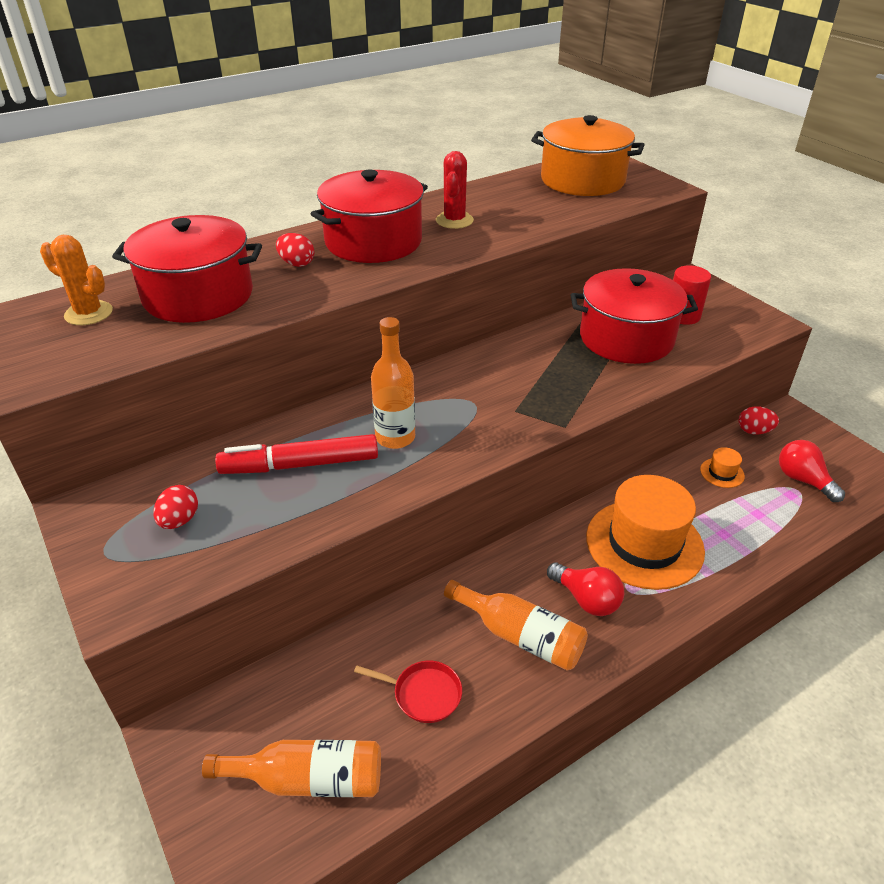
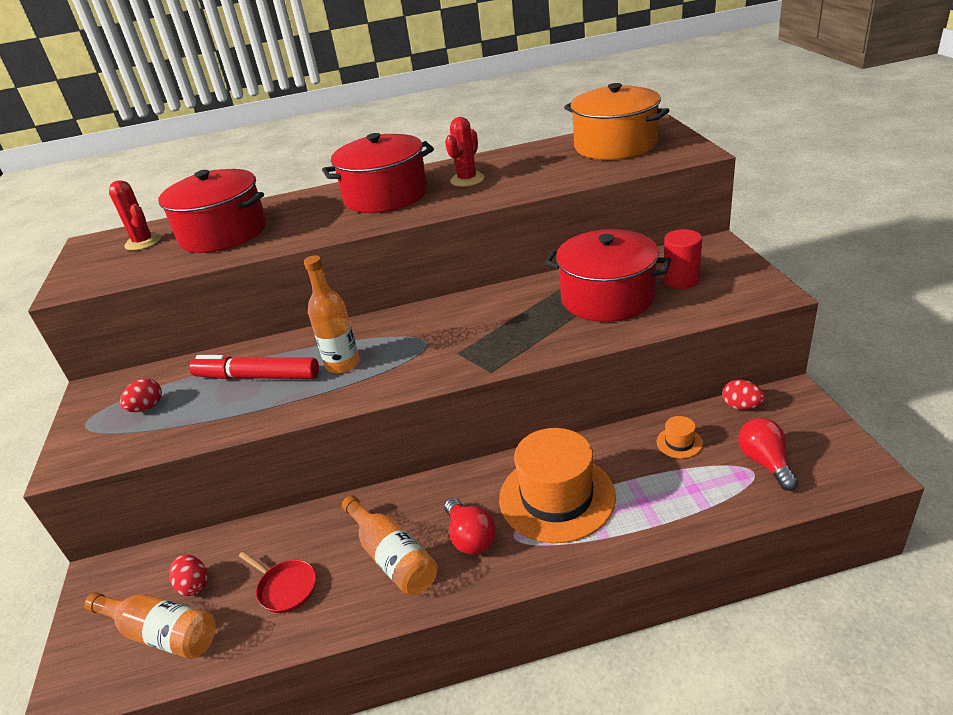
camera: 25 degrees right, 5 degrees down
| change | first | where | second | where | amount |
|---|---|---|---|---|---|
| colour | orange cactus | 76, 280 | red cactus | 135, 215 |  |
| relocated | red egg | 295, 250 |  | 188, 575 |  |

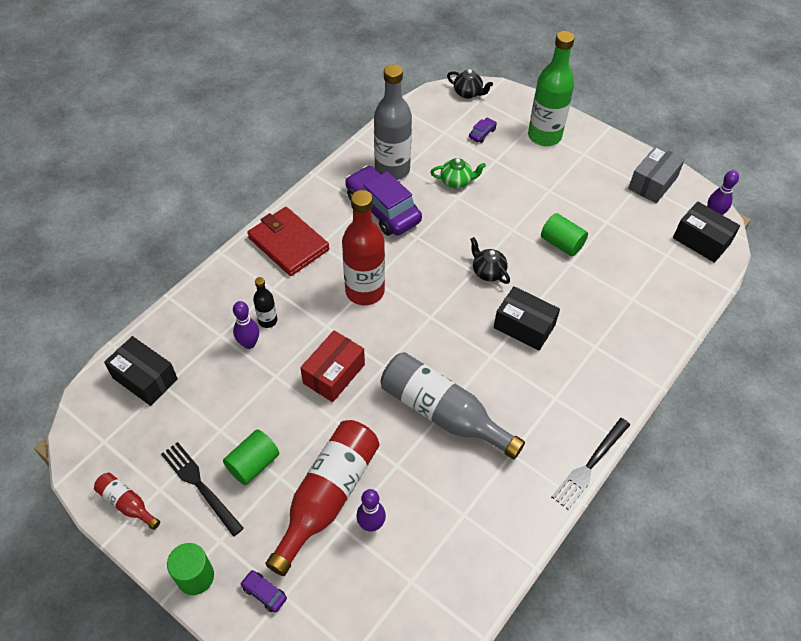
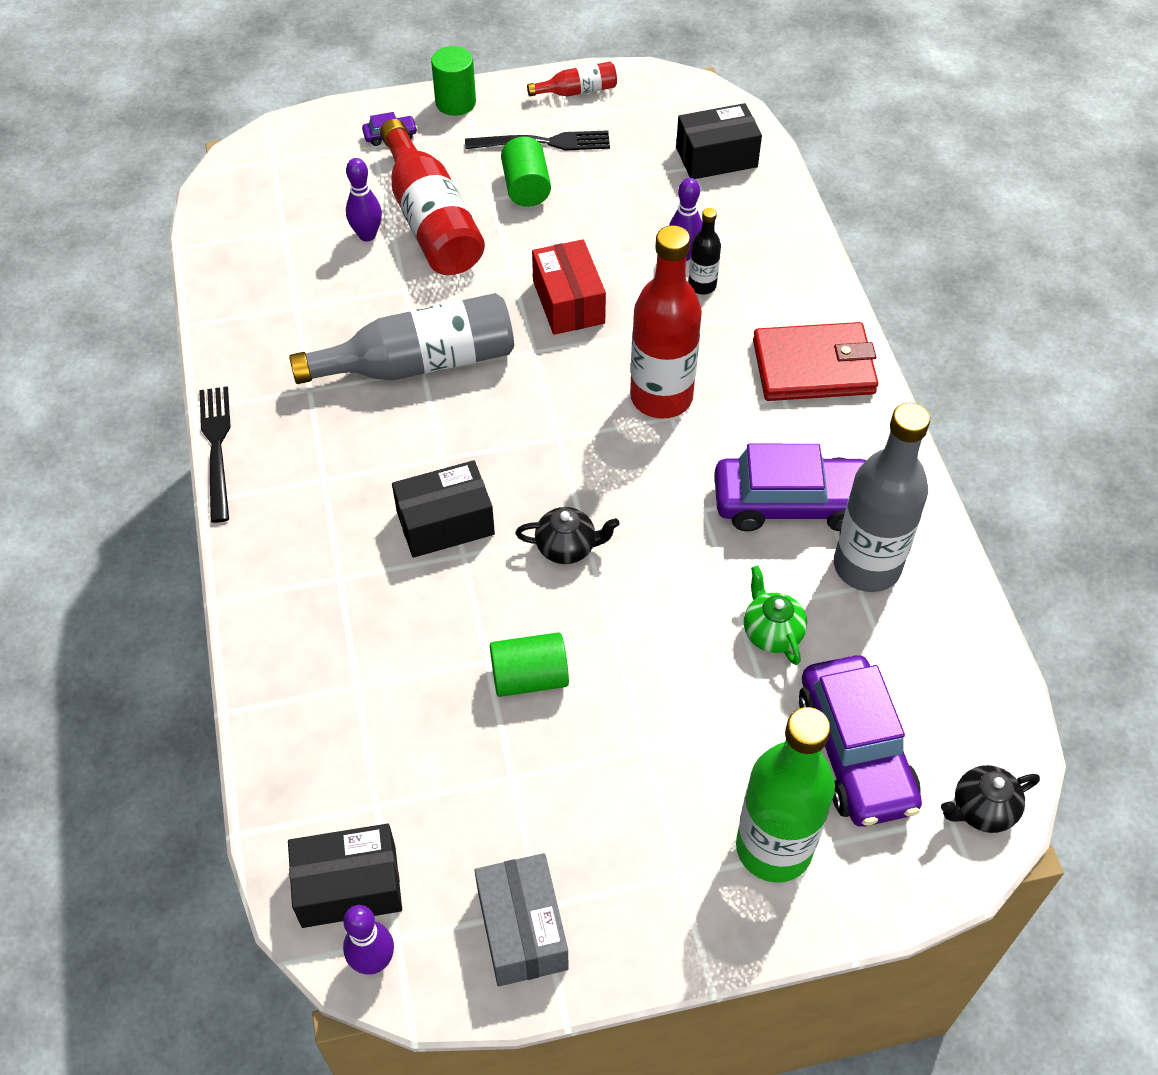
camera: 130 degrees right, 0 degrees up
| change | first | where | second | where | amount |
|---|---|---|---|---|---|
| spun | green teapot | 458, 173 |  | 775, 615 | 120 degrees clockwise |
| size | purple car | 483, 130 |  | 860, 741 | x2.45 |

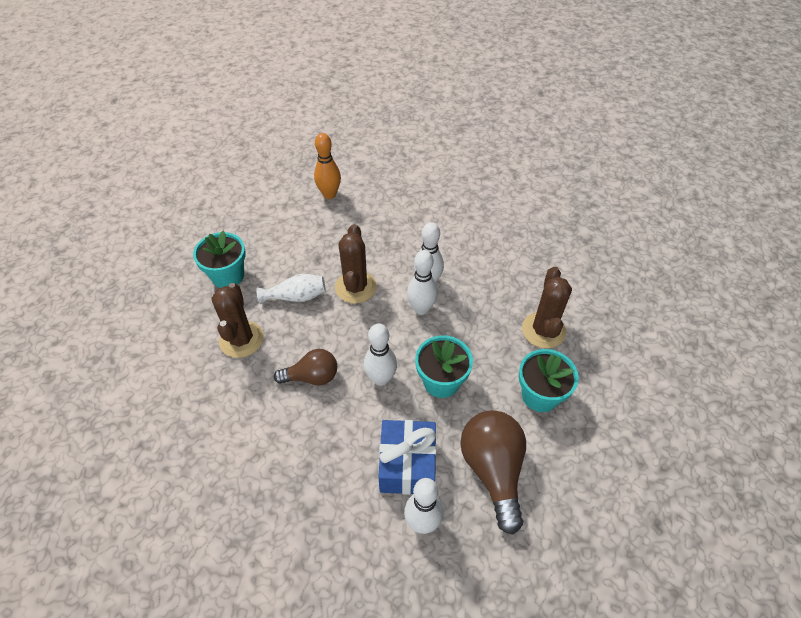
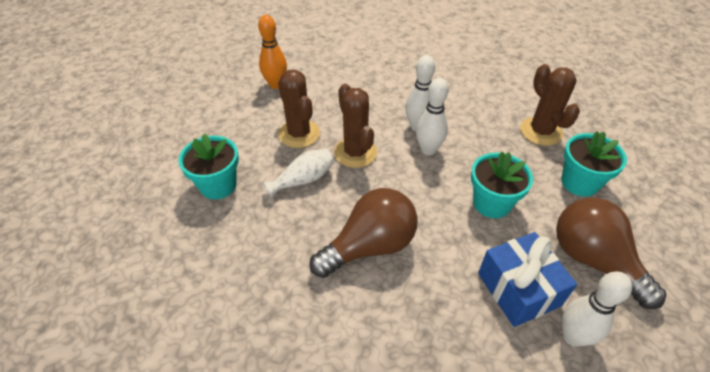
camera: 25 degrees left, 5 degrees down
| change | first | where | second | where | amount |
|---|---|---|---|---|---|
| relocated | brown cactus | 238, 320 |  | 299, 109 |  |
| size | brown light bulb | 305, 367 |  | 363, 233 | x1.61 |
| missing | white bowling pin | 380, 354 |  |  |  |

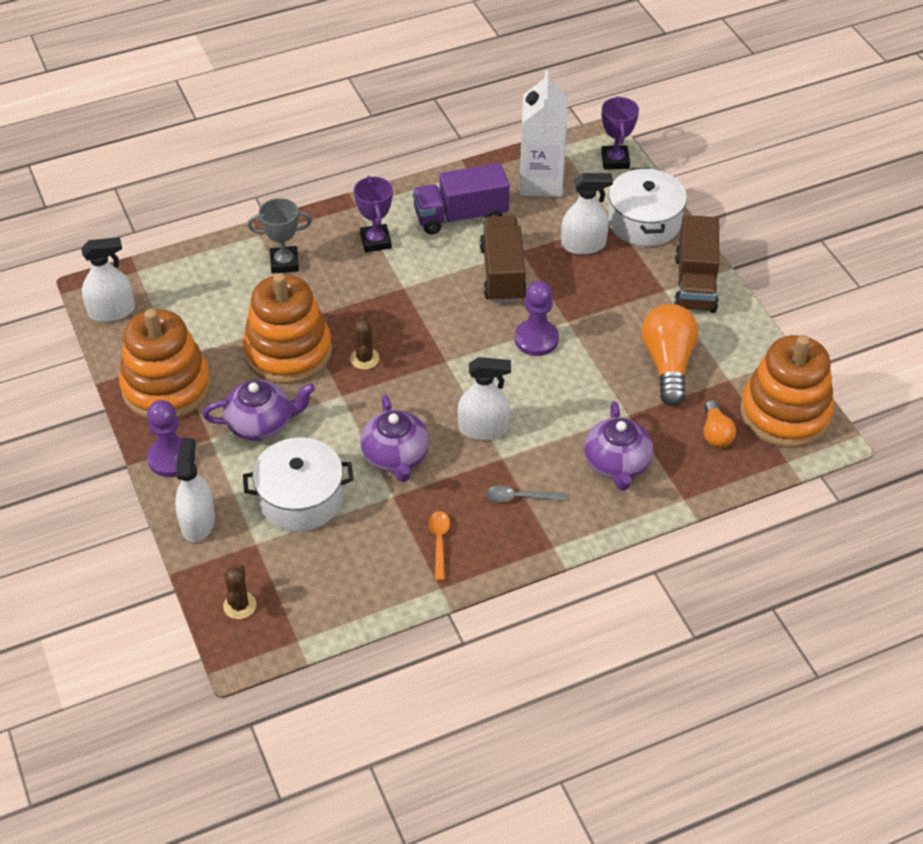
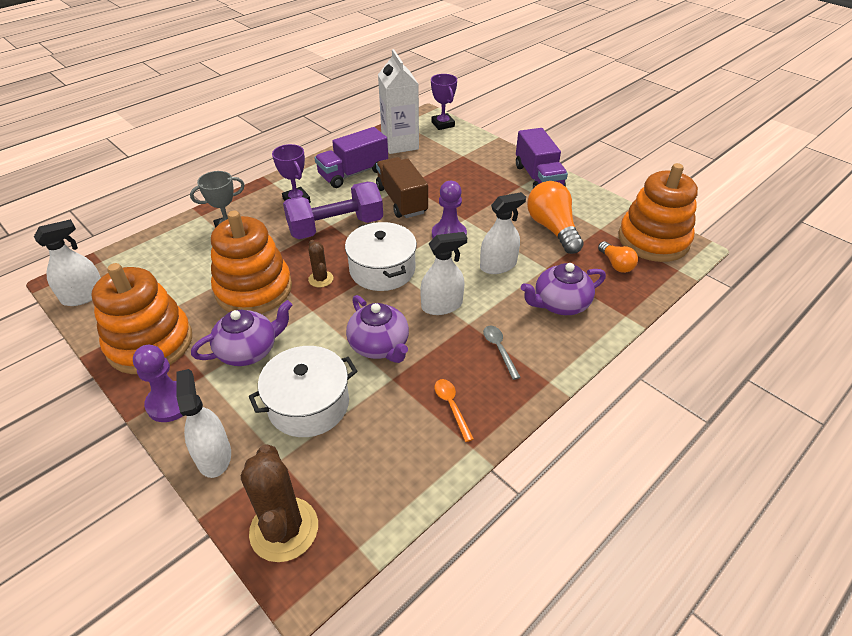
camera: 20 degrees left, 5 degrees down
| change | first | where | second | where | amount |
|---|---|---|---|---|---|
| size | brown cactus | 239, 591 |  | 279, 503 | x1.92 |
| spun | grey spoon | 525, 493 |  | 501, 353 | 90 degrees clockwise |
| relocated | white spray bottle | 587, 214 |  | 503, 233 |  |
| spun | purple teapot | 618, 446 |  | 563, 289 | 90 degrees clockwise |
| relocated | white pot | 647, 206 |  | 381, 256 |  |
| colour | brown truck | 696, 264 | purple truck | 542, 158 |  |
| appeared |  |  | purple dumbbell | 333, 210 |  |

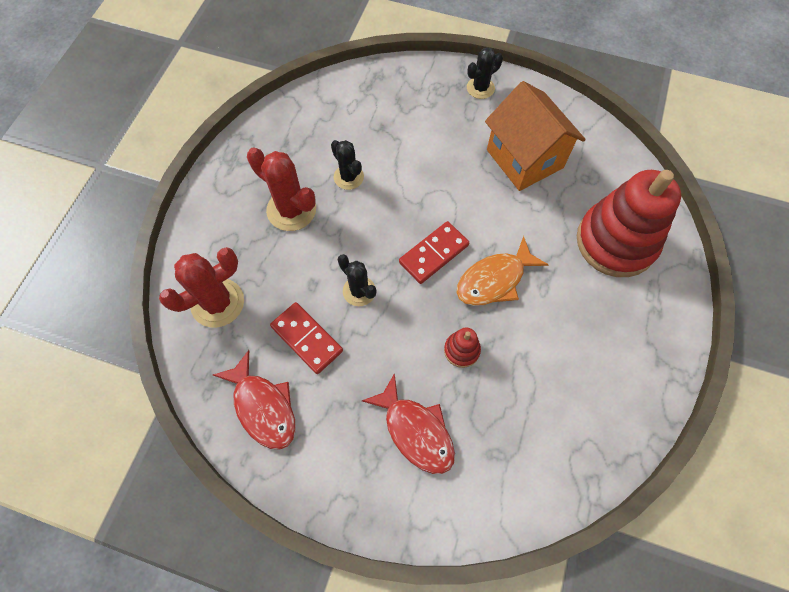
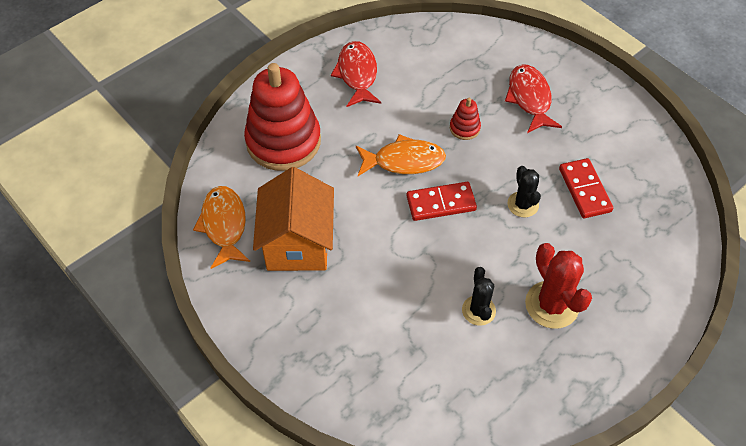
camera: 150 degrees left, 10 degrees down
| change | first | where | second | where | amount |
|---|---|---|---|---|---|
| missing | red cactus | 201, 287 |  |  |  |
| relocated | red fish | 254, 399 |  | 356, 74 |  |
| missing | black cactus | 485, 73 |  |  |  |
| appeared |  |  | orange fish | 221, 227 |  |

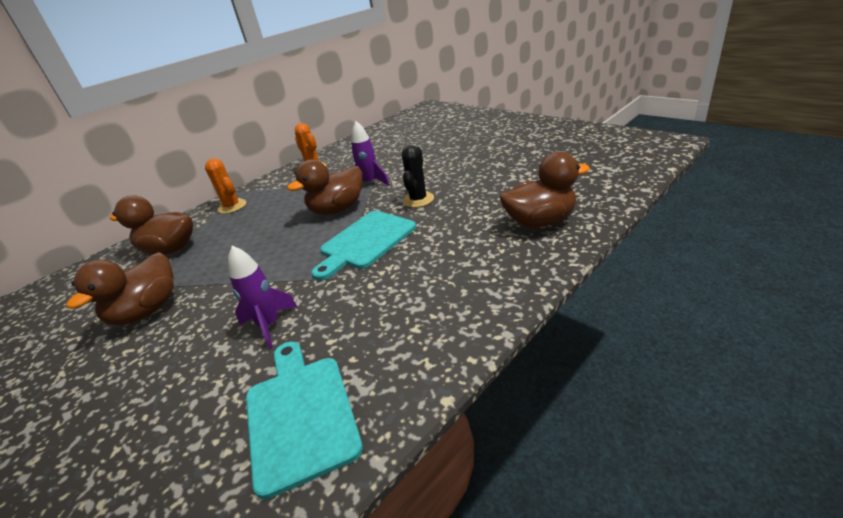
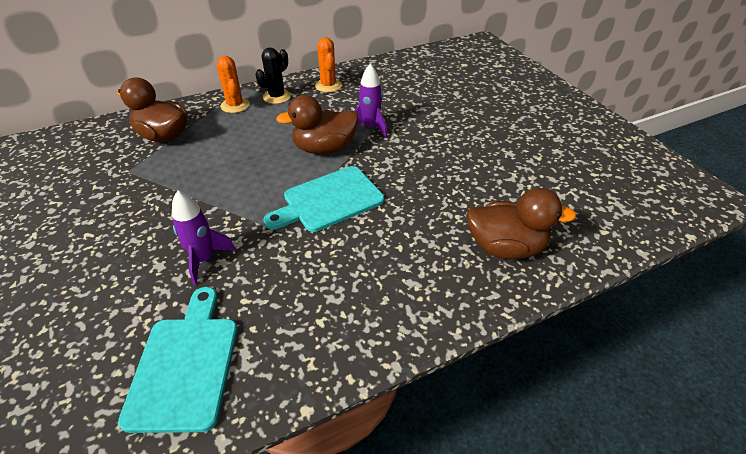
camera: 15 degrees right, 10 degrees up
| change | first | where | second | where | amount |
|---|---|---|---|---|---|
| missing | brown duck | 120, 288 |  |  |  |
| relocated | black cactus | 418, 176 |  | 273, 75 |  |

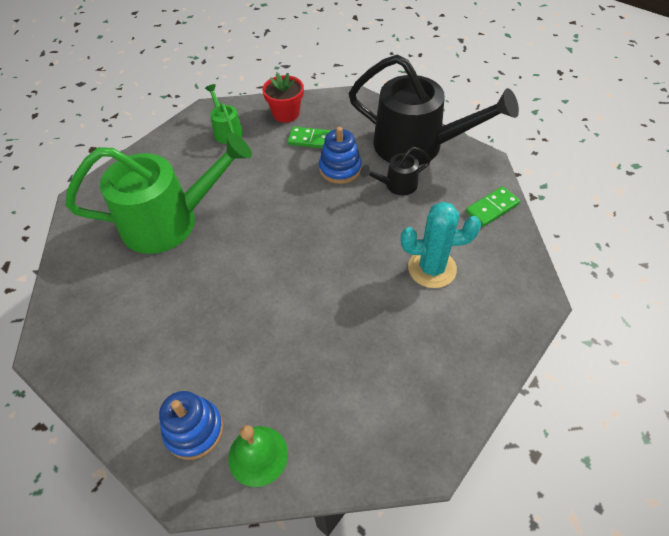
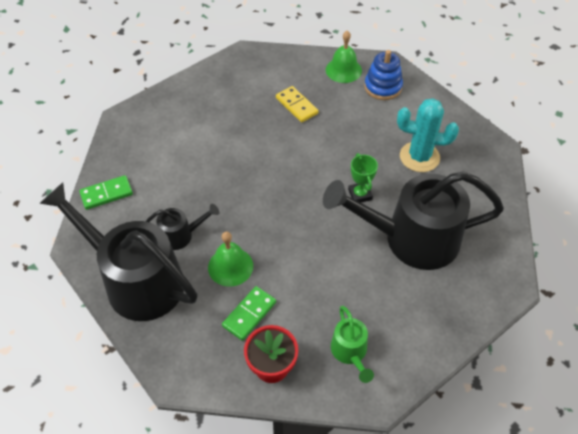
camera: 170 degrees left, 0 degrees up
| change | first | where | second | where | amount |
|---|---|---|---|---|---|
| colour | green watering can | 158, 193 | black watering can | 413, 220 |  |
| spun | green domino | 310, 137 |  | 249, 313 | 75 degrees counterclockwise |
| exchanged | blue stacking toy | 340, 155 | green bell | 230, 259 |  |
| relocated | turquoise cactus | 441, 245 |  | 428, 135 |  |
| appeared |  |  | yellow domino | 297, 104 |  |
| appeared |  |  | green trophy | 363, 178 |  |

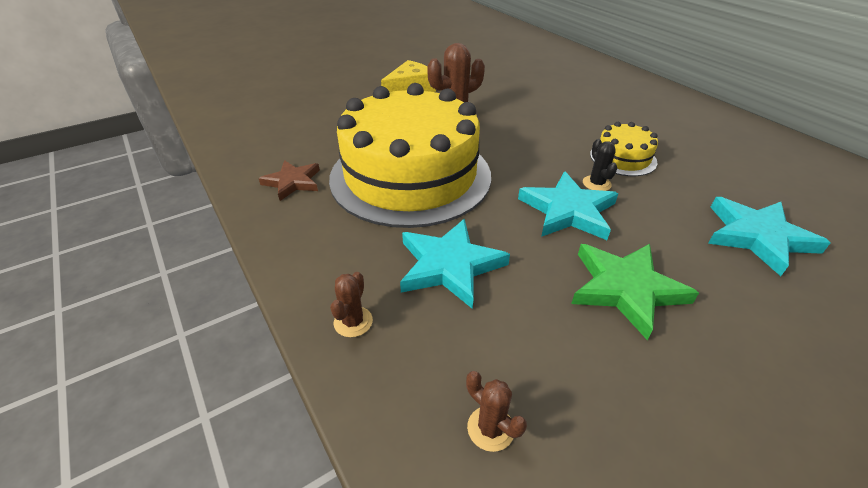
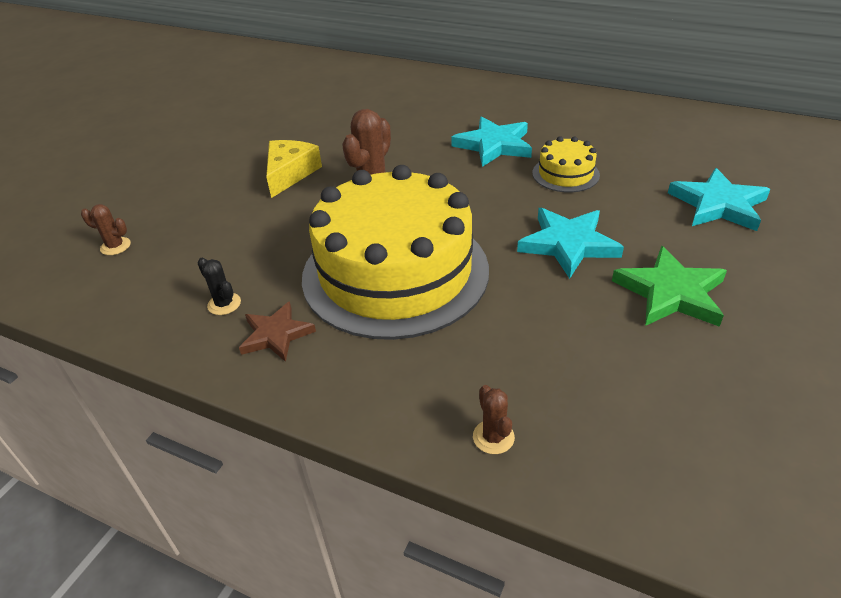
camera: 30 degrees left, 0 degrees up
| change | first | where | second | where | amount |
|---|---|---|---|---|---|
| relocated | turquoise star | 455, 264 |  | 491, 141 |  |
| relocated | brown cactus | 496, 411 |  | 106, 229 |  |
| relocated | black cactus | 600, 165 |  | 219, 286 |  |

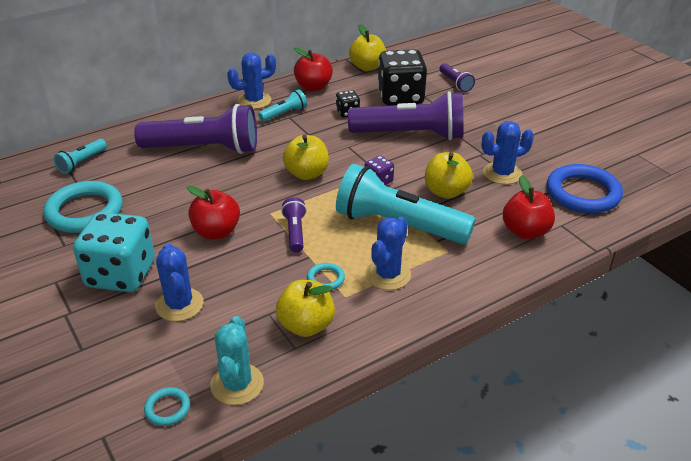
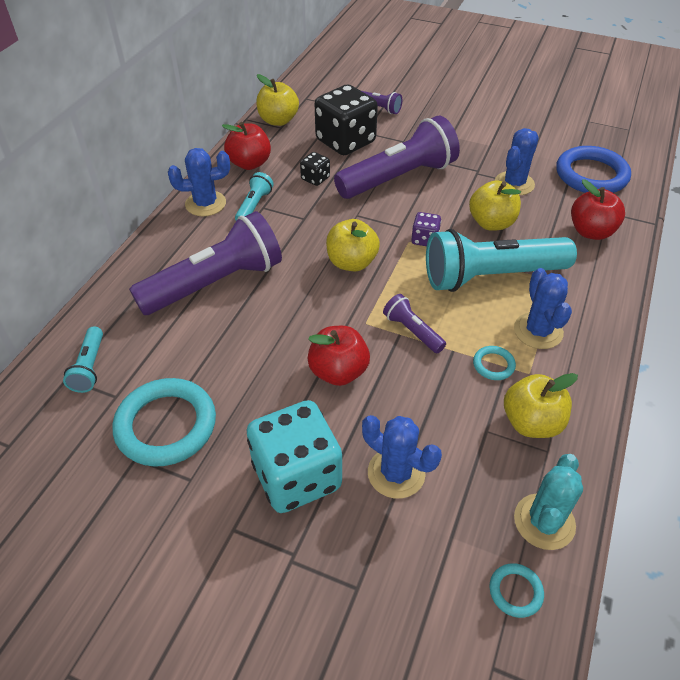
camera: 35 degrees left, 10 degrees up
| change | first | where | second | where | amount |
|---|---|---|---|---|---|
| spun | turquoise cactus | 237, 360 |  | 548, 502 | 60 degrees clockwise |
| spun | blue cactus | 251, 81 |  | 199, 182 | 45 degrees clockwise |

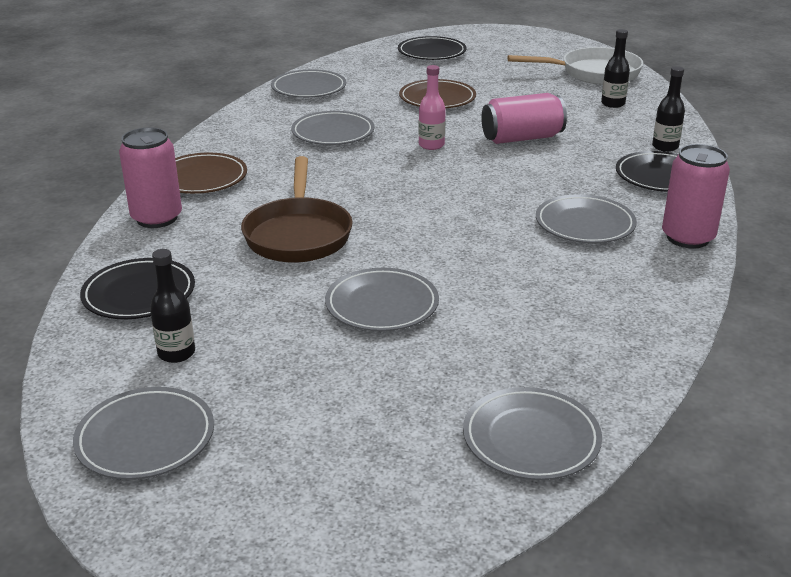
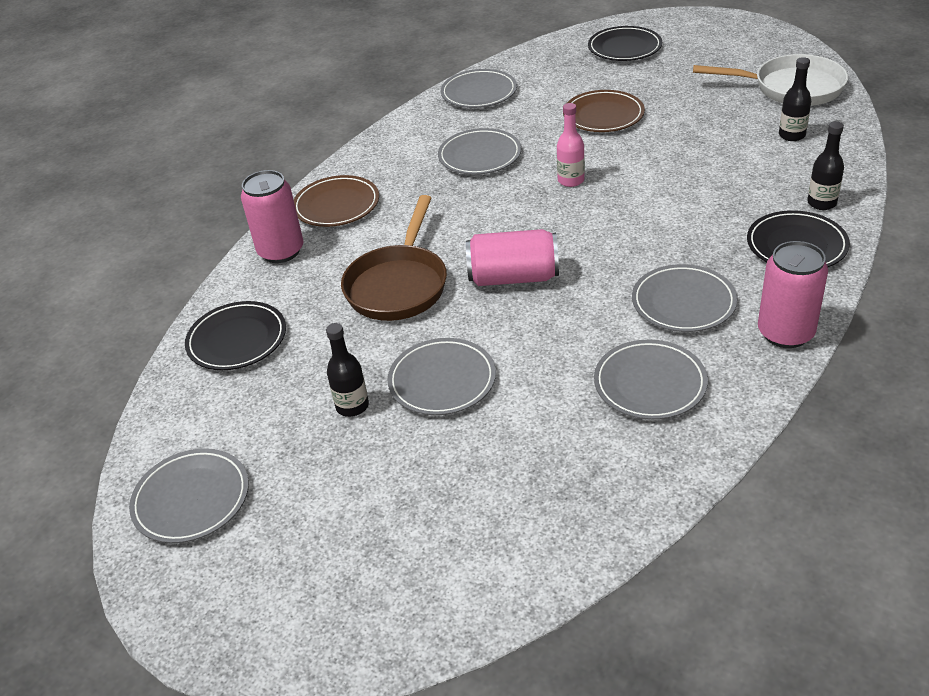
camera: 20 degrees right, 10 degrees up
| change | first | where | second | where | amount |
|---|---|---|---|---|---|
| relocated | black bottle | 172, 306 |  | 347, 370 |  |
| relocated | grey plate | 532, 433 |  | 651, 379 |  |
| relocated | pink can | 524, 118 |  | 512, 257 |  |

